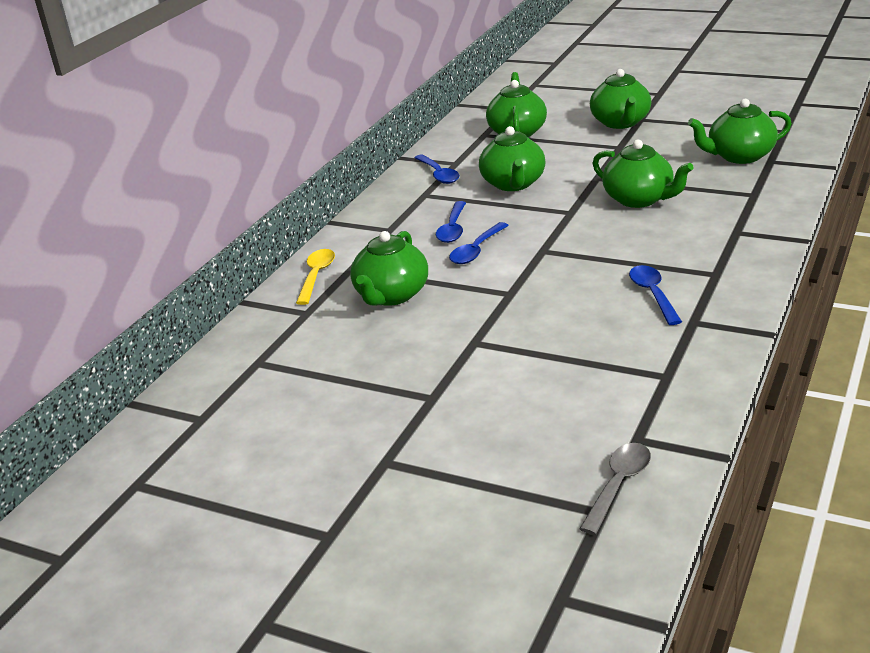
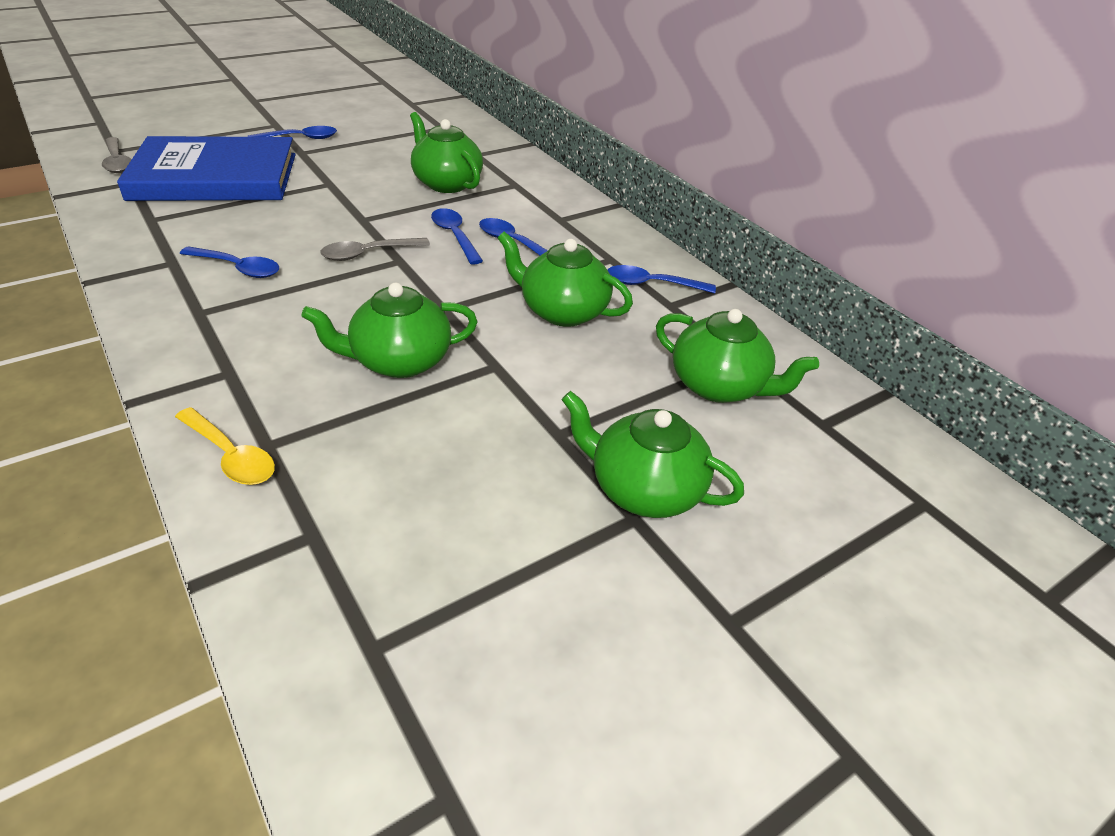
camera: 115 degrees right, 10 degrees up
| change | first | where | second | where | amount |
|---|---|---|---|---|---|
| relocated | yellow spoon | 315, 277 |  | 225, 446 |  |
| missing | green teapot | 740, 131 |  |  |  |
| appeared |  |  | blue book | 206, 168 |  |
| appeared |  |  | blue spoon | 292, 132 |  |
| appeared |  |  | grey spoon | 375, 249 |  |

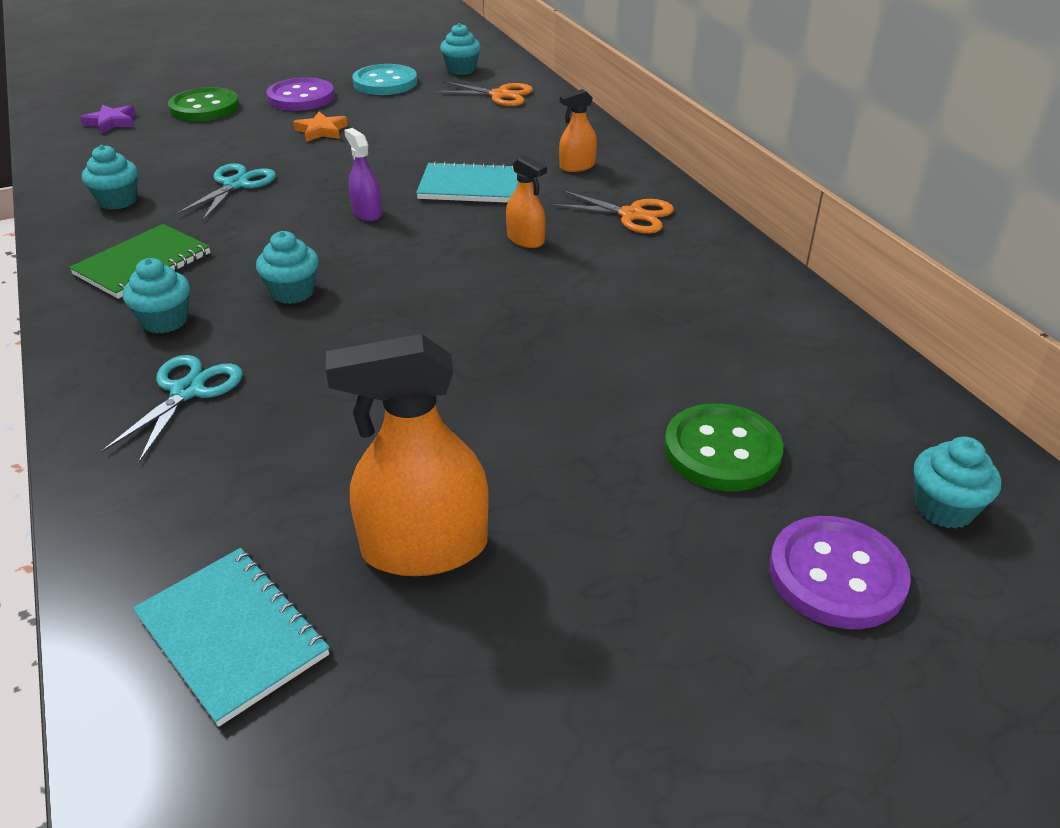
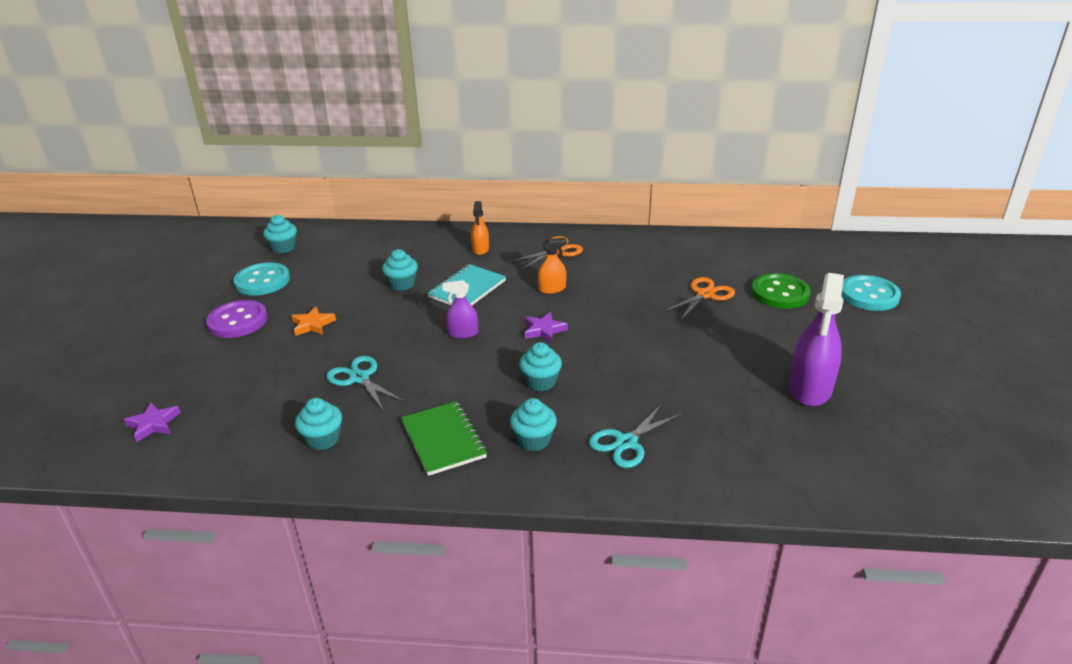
camera: 60 degrees left, 5 degrees down
| change | first | where | second | where | amount |
|---|---|---|---|---|---|
| spun | turquoise scissors | 172, 409 |  | 635, 435 | 90 degrees counterclockwise |
| missing | turquoise notebook | 231, 637 |  |  |  |
| missing | green button | 203, 104 |  |  |  |
| colour | orange spray bottle | 407, 455 | purple spray bottle | 816, 340 |  |
| relocated | orange scissors | 483, 93 |  | 699, 299 |  |
| colour | purple button | 840, 572 | turquoise button | 871, 293 |  |
| relocated | turquoise cupcake | 957, 483 |  | 400, 270 |  |
| appeared |  |  | purple star | 546, 327 |  |

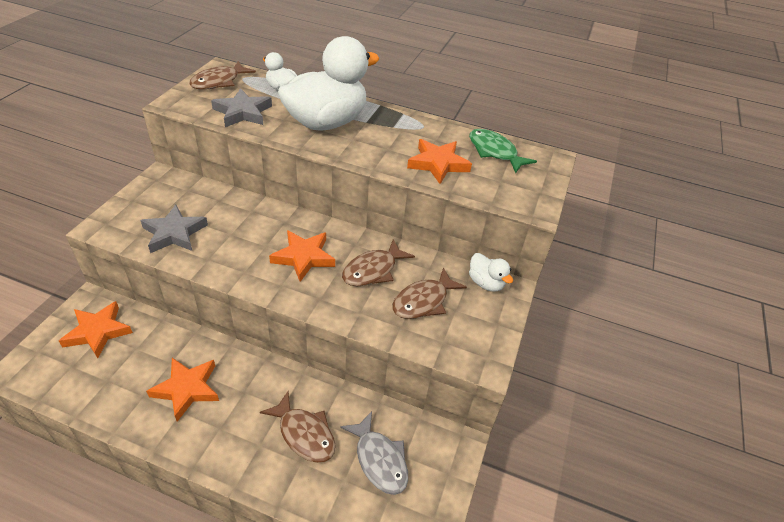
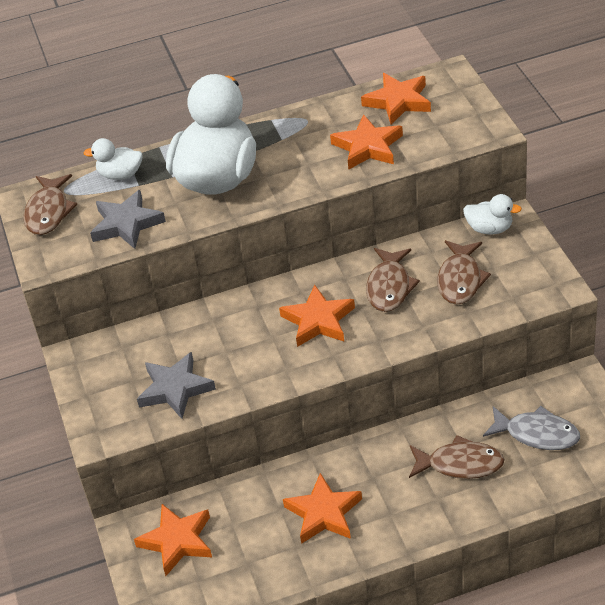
camera: 30 degrees left, 0 degrees up
| change | first | where | second | where | amount |
|---|---|---|---|---|---|
| exchanged | green fish | 503, 151 | orange star | 396, 98 |  |

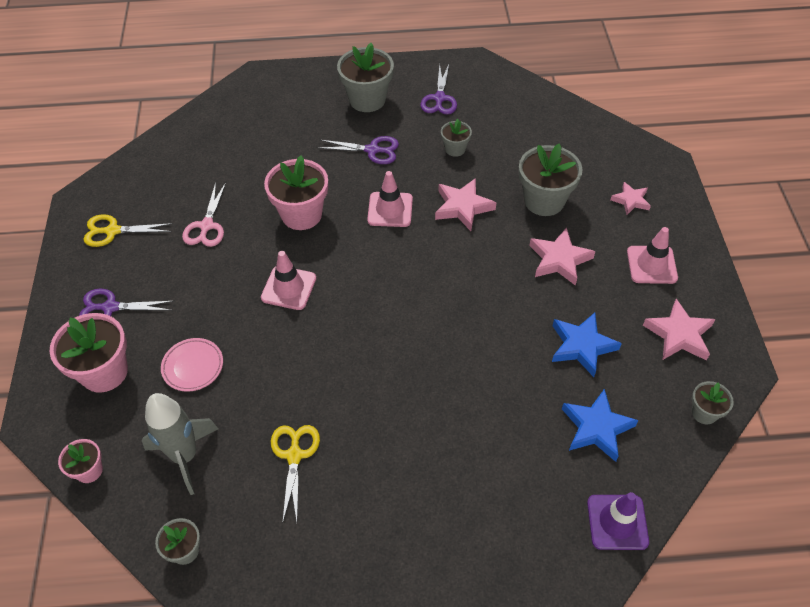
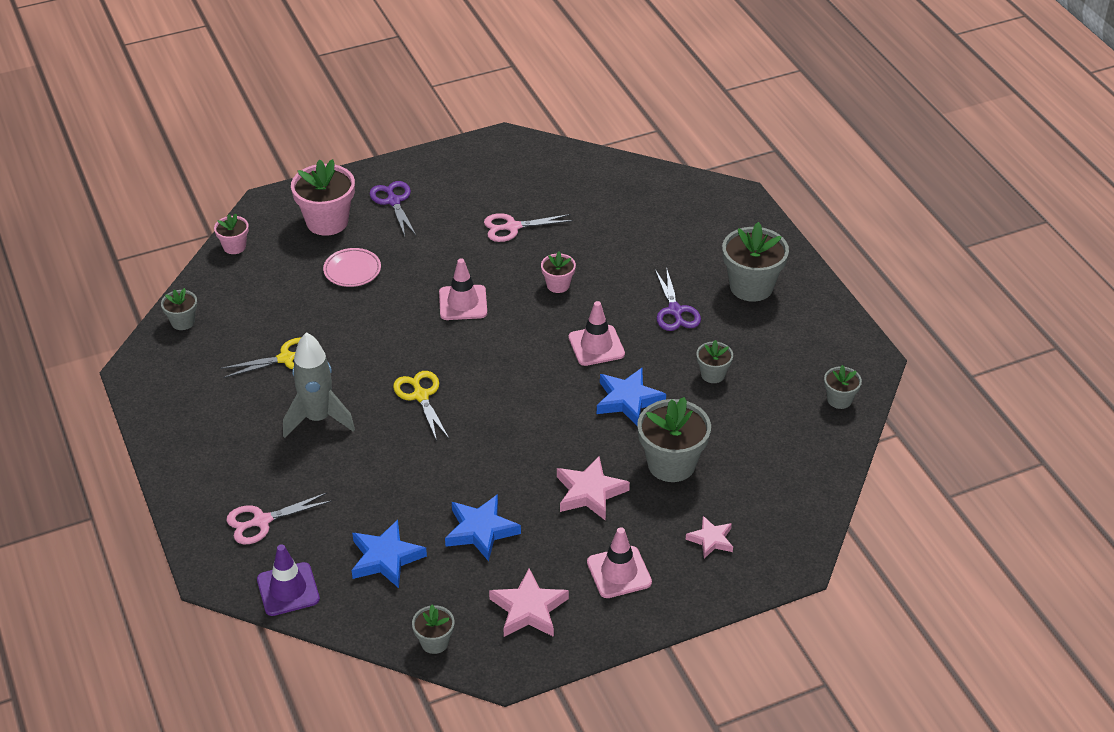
camera: 70 degrees right, 10 degrees down
| change | first | where | second | where | amount |
|---|---|---|---|---|---|
| relocated | yellow scissors | 128, 230 |  | 421, 406 |  |
| relocated | grey rocket | 180, 444 |  | 319, 385 |  |
| size | pink flower pot | 296, 193 |  | 558, 272 | x0.53 |
| missing | purple scissors | 439, 89 |  |  |  |
| colour | pink star | 465, 204 | blue star | 631, 397 |  |
| appeared |  |  | pink scissors | 279, 518 |  |
| appeared |  |  | grey flower pot | 843, 387 |  |

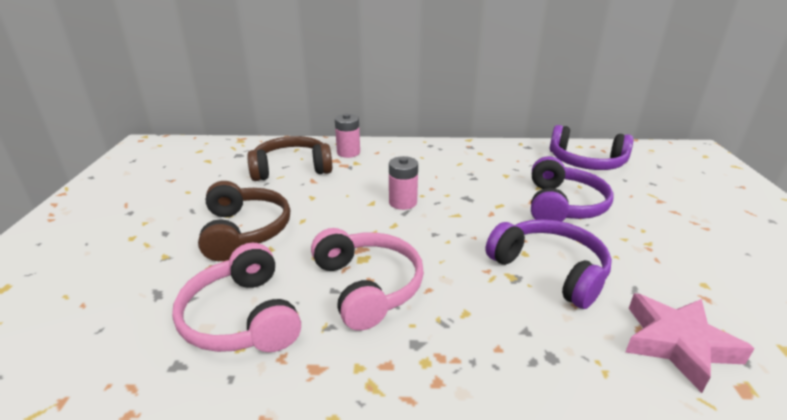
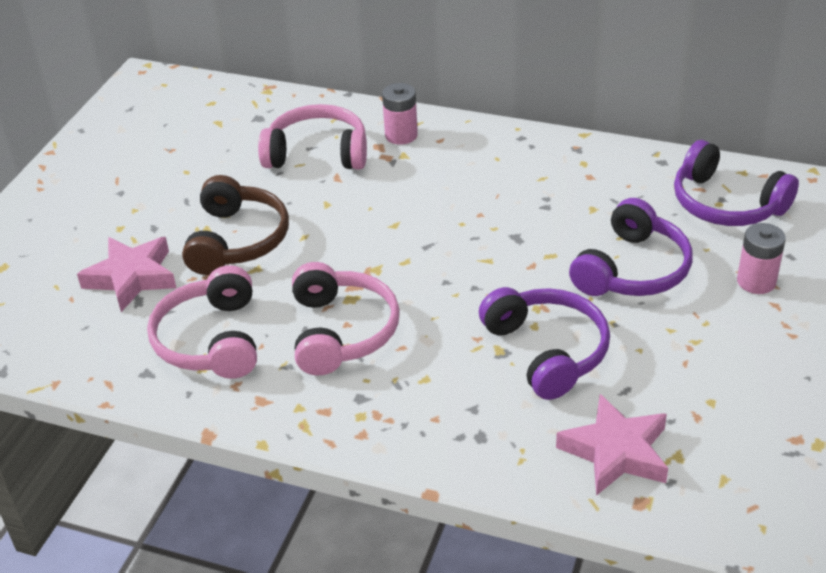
camera: 20 degrees right, 10 degrees up
| change | first | where | second | where | amount |
|---|---|---|---|---|---|
| colour | brown headphones | 289, 158 | pink headphones | 312, 136 |  |
| relocated | pink battery | 403, 183 |  | 761, 258 |  |
| appeared |  |  | pink star | 126, 274 |  |

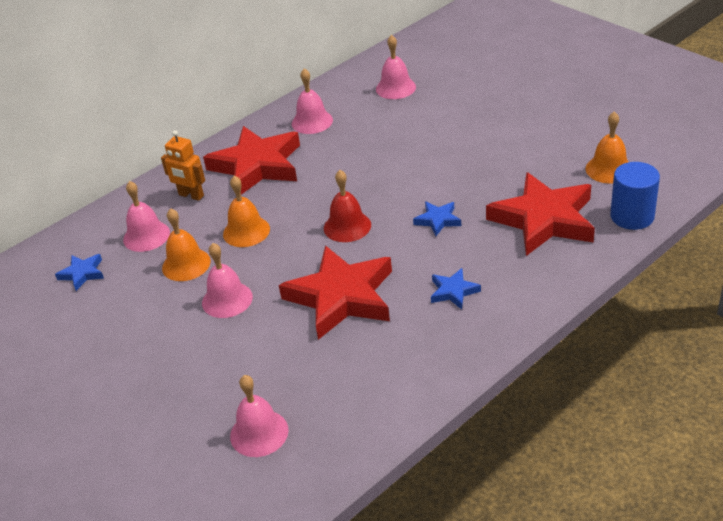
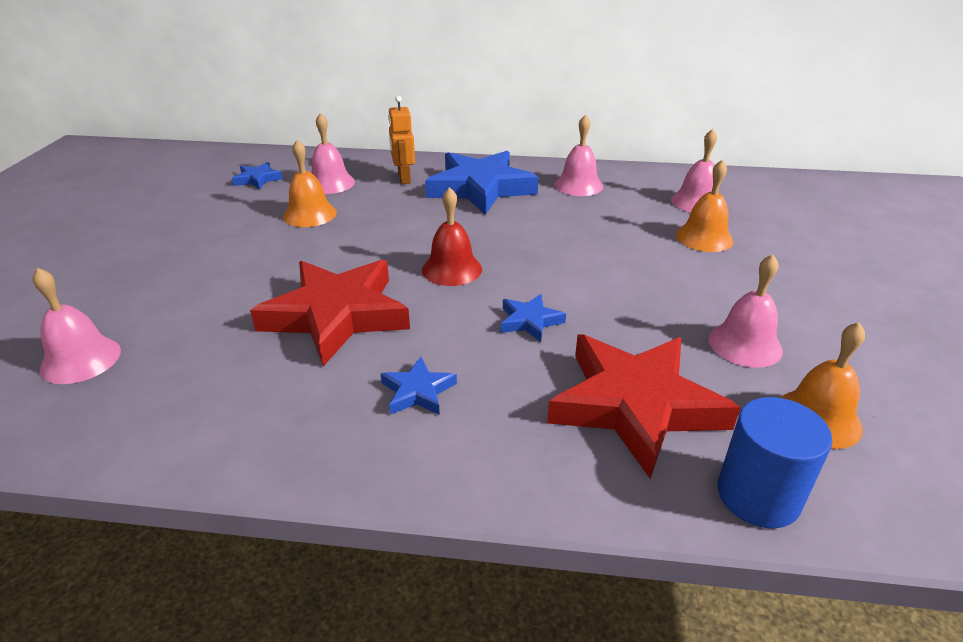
camera: 45 degrees right, 5 degrees down
| change | first | where | second | where | amount |
|---|---|---|---|---|---|
| relocated | pink bell | 227, 280 |  | 745, 311 |  |
| colour | red star | 251, 160 | blue star | 482, 183 |  |
| relocated | orange bell | 246, 211 |  | 704, 206 |  |

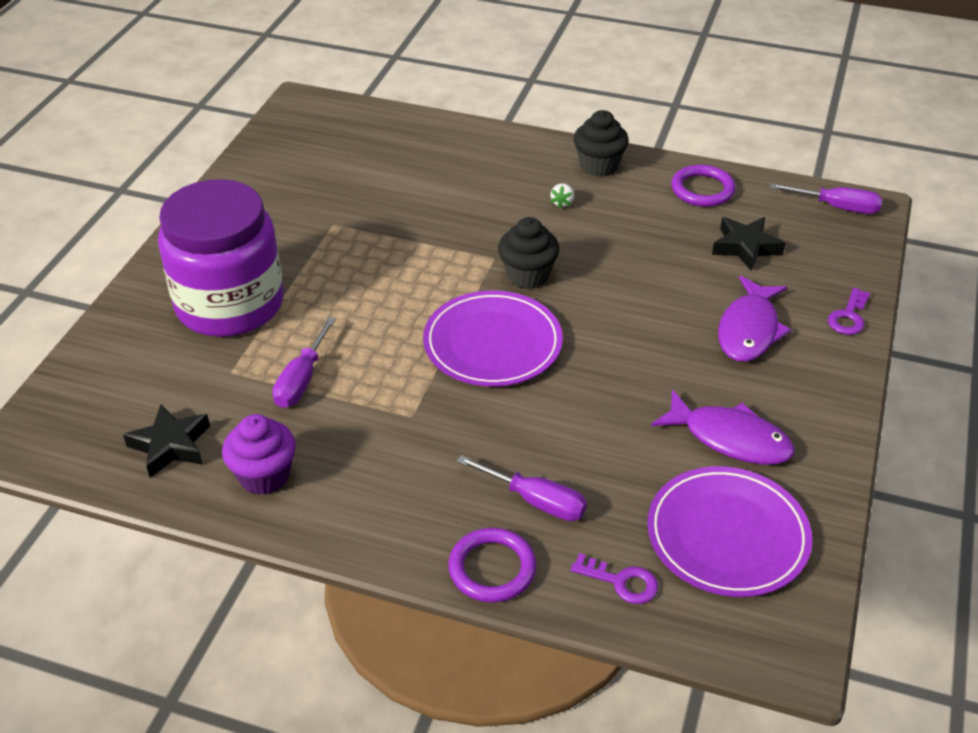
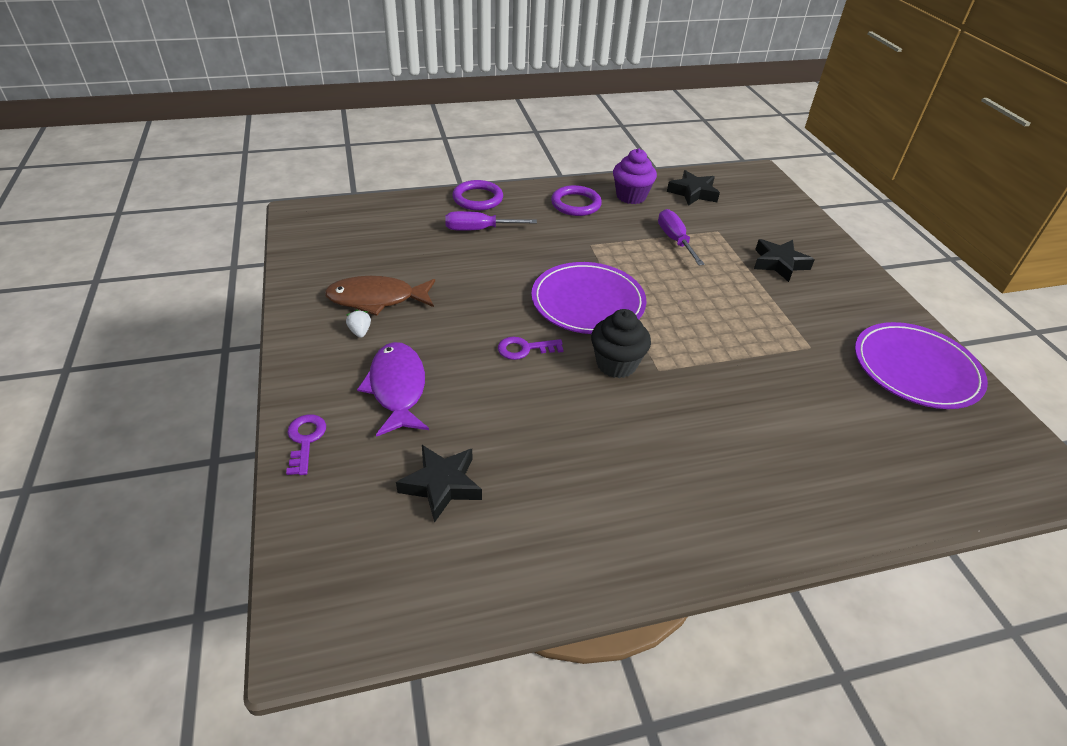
camera: 145 degrees right, 0 degrees up
| change | first | where | second | where | amount |
|---|---|---|---|---|---|
| exchanged | purple jar | 221, 258 | black star | 784, 260 |  |
| relocated | white strawberry | 562, 195 |  | 358, 323 |  |
| relocated | purple key | 614, 578 |  | 530, 348 |  |
| missing | black cupcake | 601, 143 |  |  |  |
| relocated | purple plate | 729, 531 |  | 921, 365 |  |
| colour | purple fish | 723, 427 | brown fish | 380, 296 |  |
| relocated | purple ring | 703, 186 |  | 576, 200 |  |
| missing | purple screwdriver | 825, 198 |  |  |  |

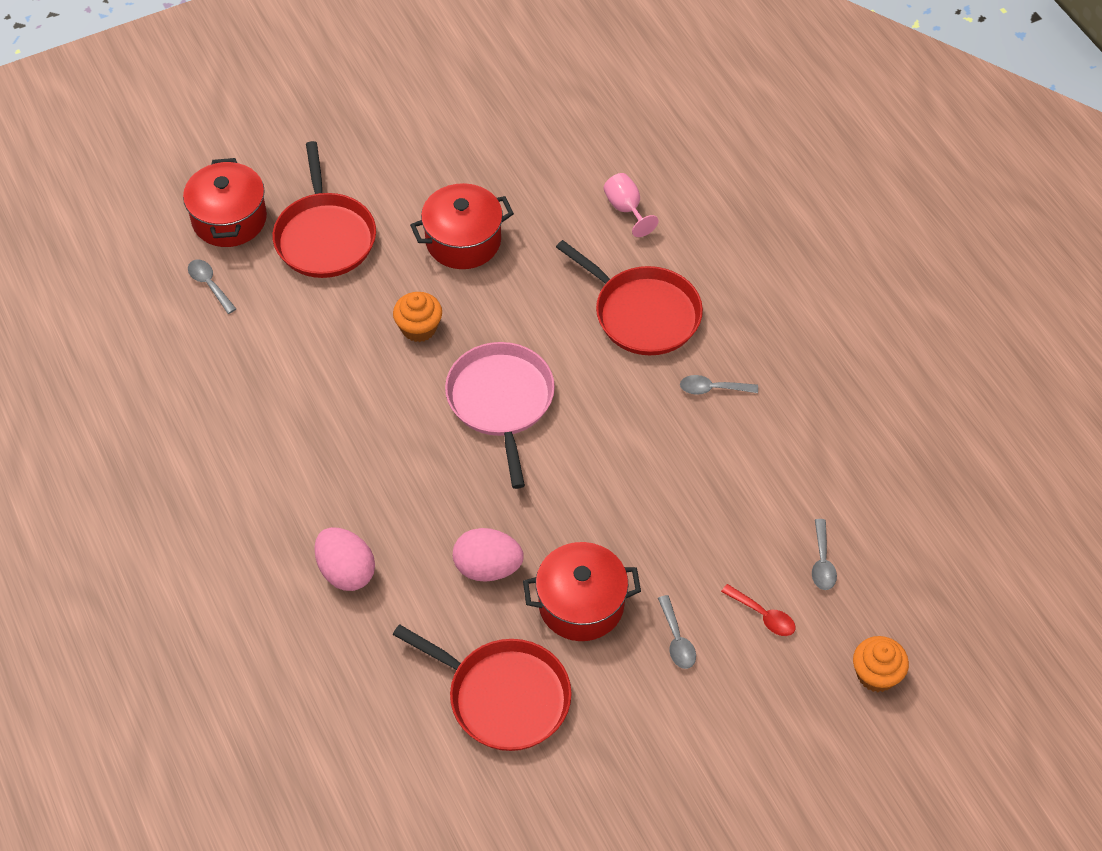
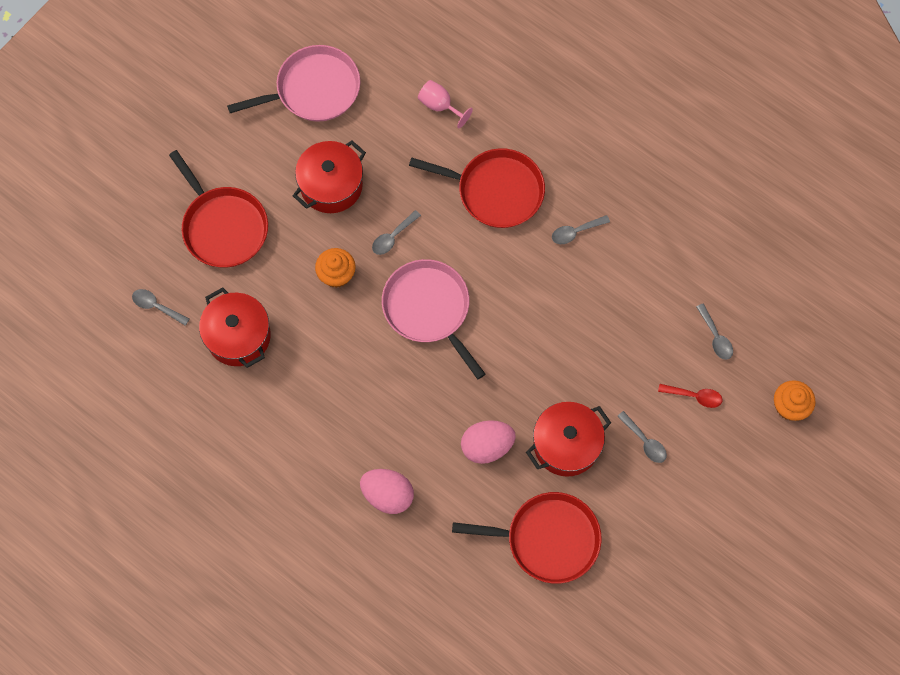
camera: 25 degrees left, 15 degrees up
| change | first | where | second | where | amount |
|---|---|---|---|---|---|
| relocated | red pot | 225, 202 |  | 235, 327 |  |
| appeared |  |  | pink pan | 294, 83 |  |
| appeared |  |  | grey spoon | 396, 232 |  |

